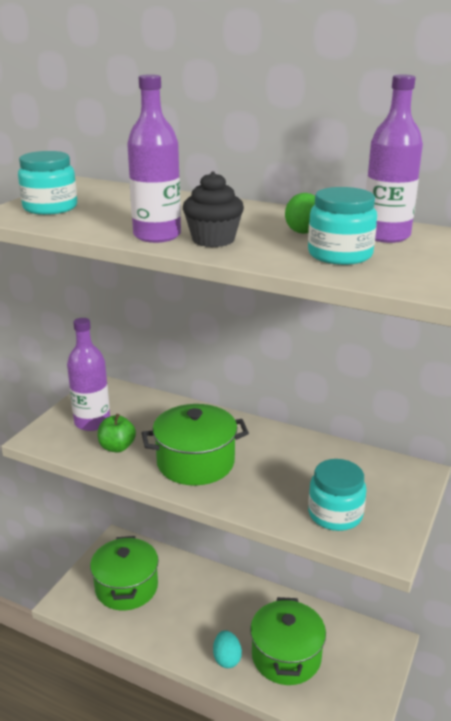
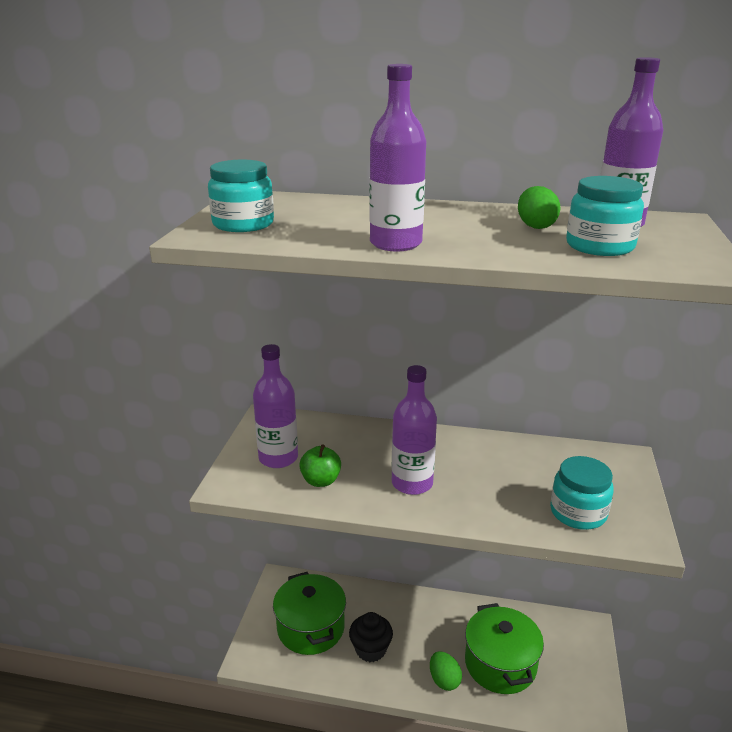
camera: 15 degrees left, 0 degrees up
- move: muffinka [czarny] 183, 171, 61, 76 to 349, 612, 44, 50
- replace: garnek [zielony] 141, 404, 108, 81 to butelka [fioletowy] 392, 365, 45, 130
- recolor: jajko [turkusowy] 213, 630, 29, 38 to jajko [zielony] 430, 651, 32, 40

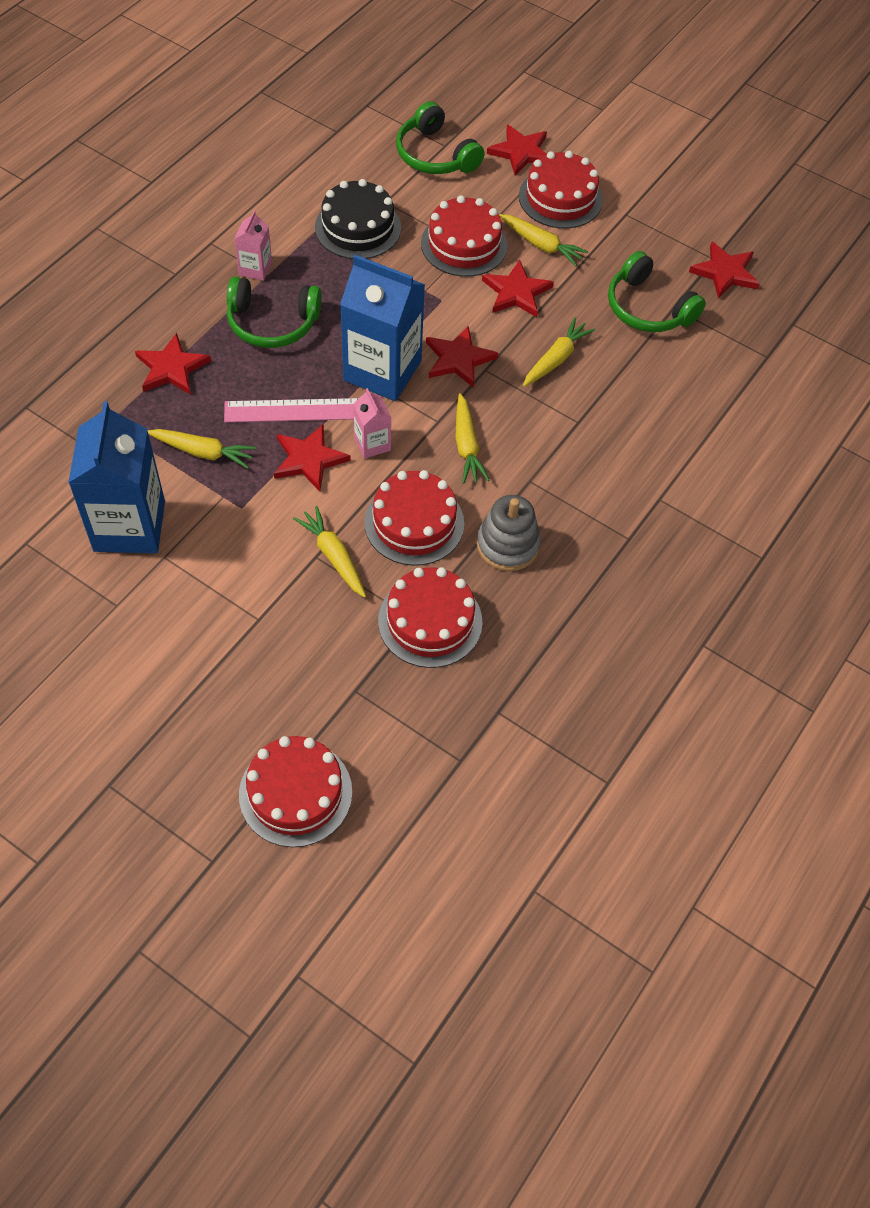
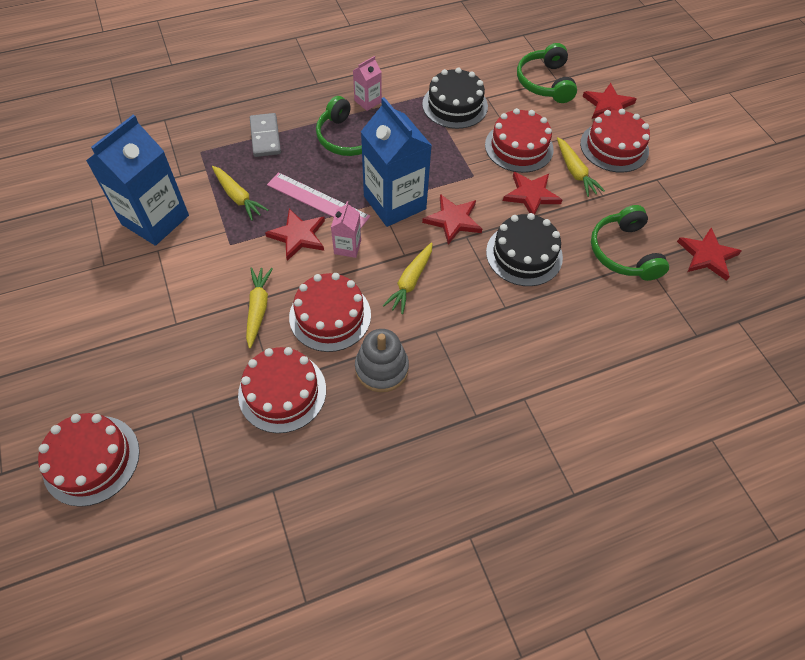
camera: 35 degrees right, 0 degrees up
- replace: gwiazda [czerwony] 135, 333, 76, 62 to kostka domina [szary] 250, 113, 31, 44
- replace: marchewka [żółty] 523, 317, 72, 70 to tort [czarny] 486, 213, 77, 73

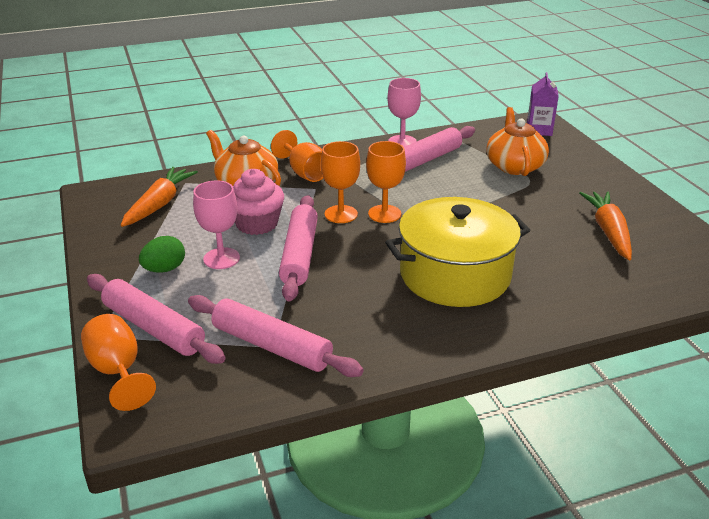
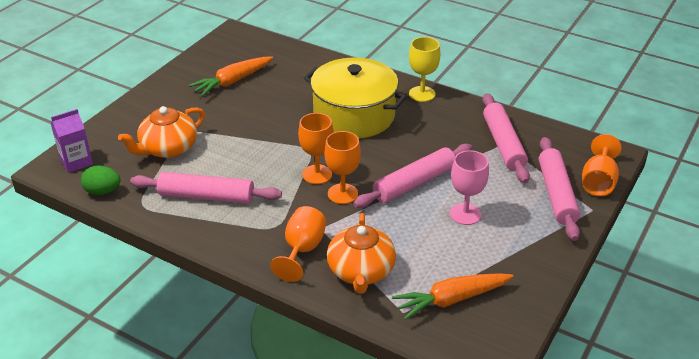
camera: 130 degrees left, 5 degrees up
- move: jajko [zielony] 139, 236, 46, 37 to 81, 166, 40, 29
- insert: kielich [żółty] 409, 37, 31, 65
- delete: muffinka [różowy] 233, 169, 51, 66
- delete: kielich [różowy] 387, 78, 34, 69

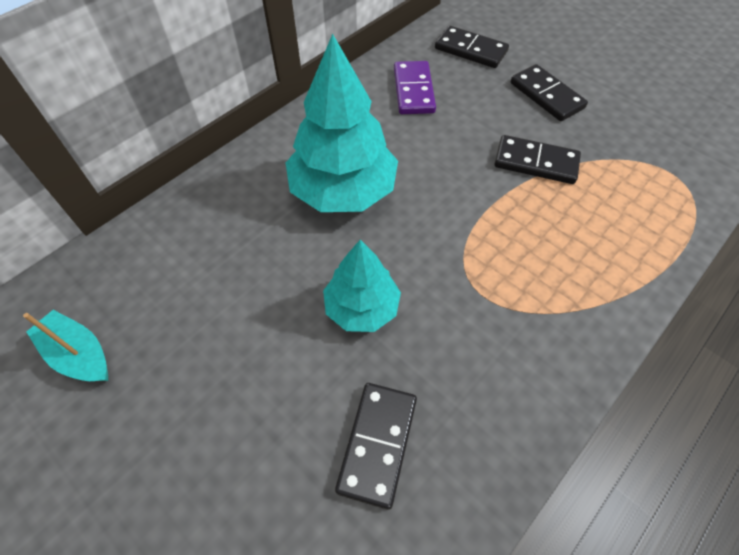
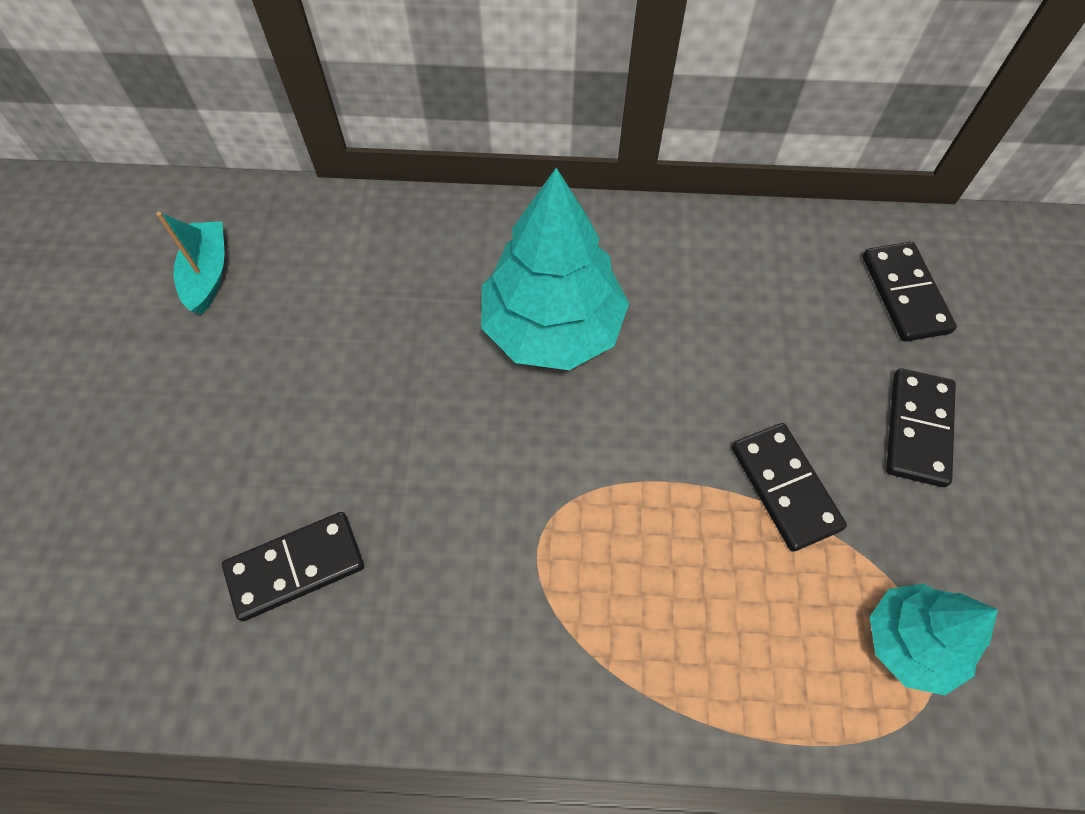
camera: 50 degrees right, 5 degrees up
- move: drzewko [turkusowy] 323, 240, 78, 92 to 870, 584, 128, 111
- delete: kostka domina [fioletowy] 394, 61, 42, 53

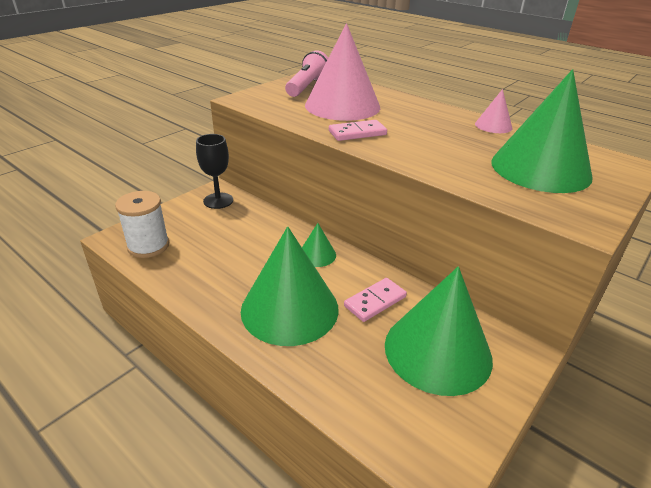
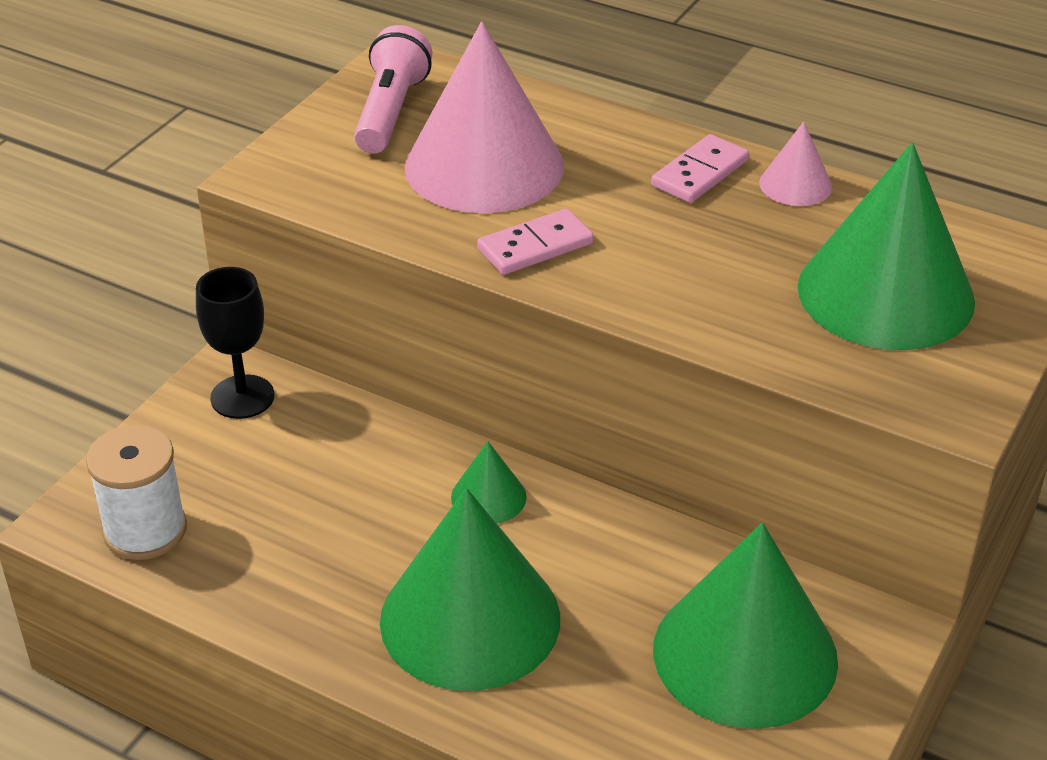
camera: 10 degrees left, 5 degrees up
- move: kostka domina [różowy] 344, 278, 63, 44 to 651, 134, 98, 69

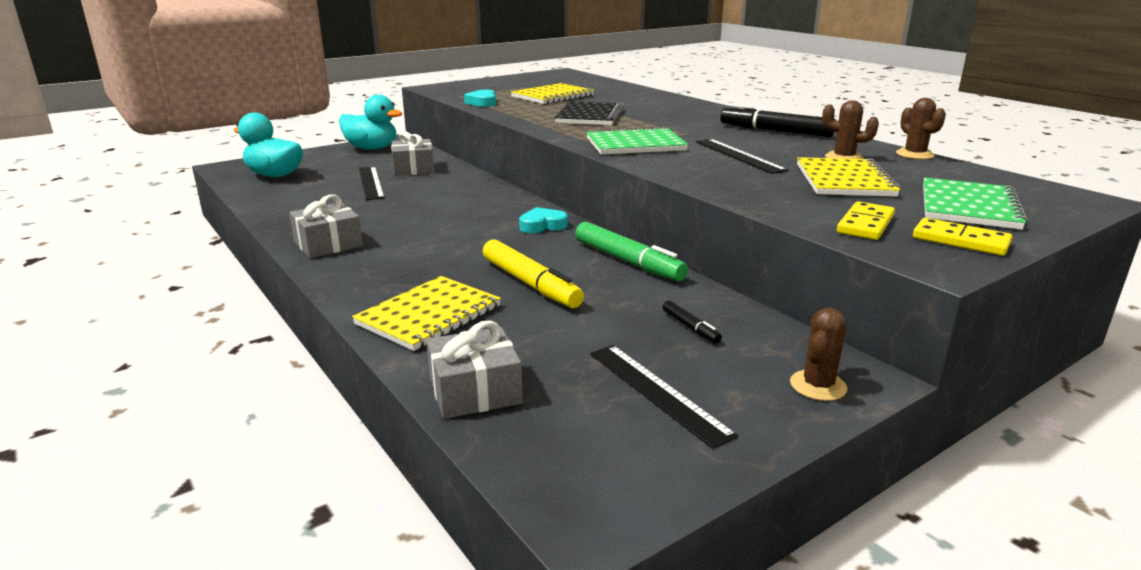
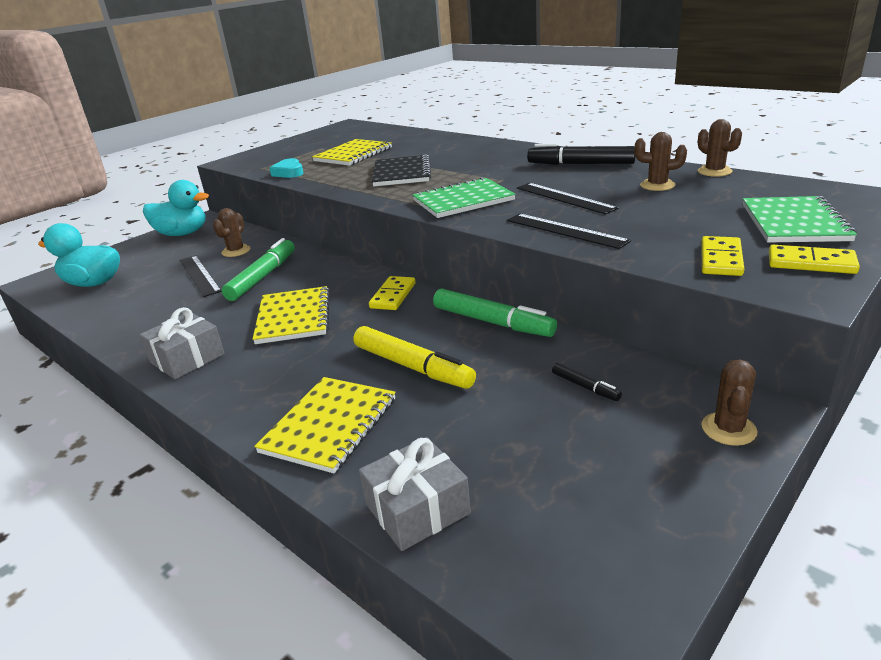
camera: 10 degrees left, 5 degrees up
- replace: prezent [szary] 391, 131, 43, 45 to kaktus [brązowy] 213, 208, 37, 49
- insert: flamaster [zielony] 222, 238, 73, 63
- move: zeszyt [żółty] 797, 157, 103, 40 to 253, 286, 77, 58
- replace: serce [turkusowy] 519, 207, 49, 26 to kostka domina [żółty] 369, 276, 47, 34
- move: linijka [czarny] 590, 345, 148, 104 to 507, 214, 124, 35

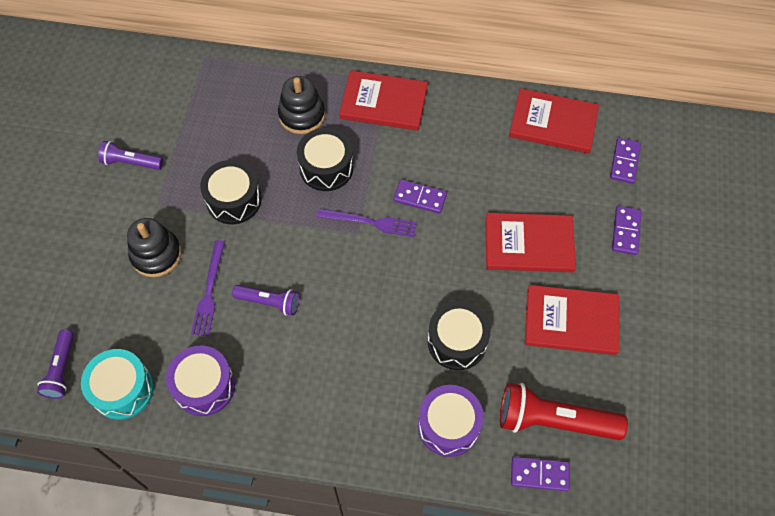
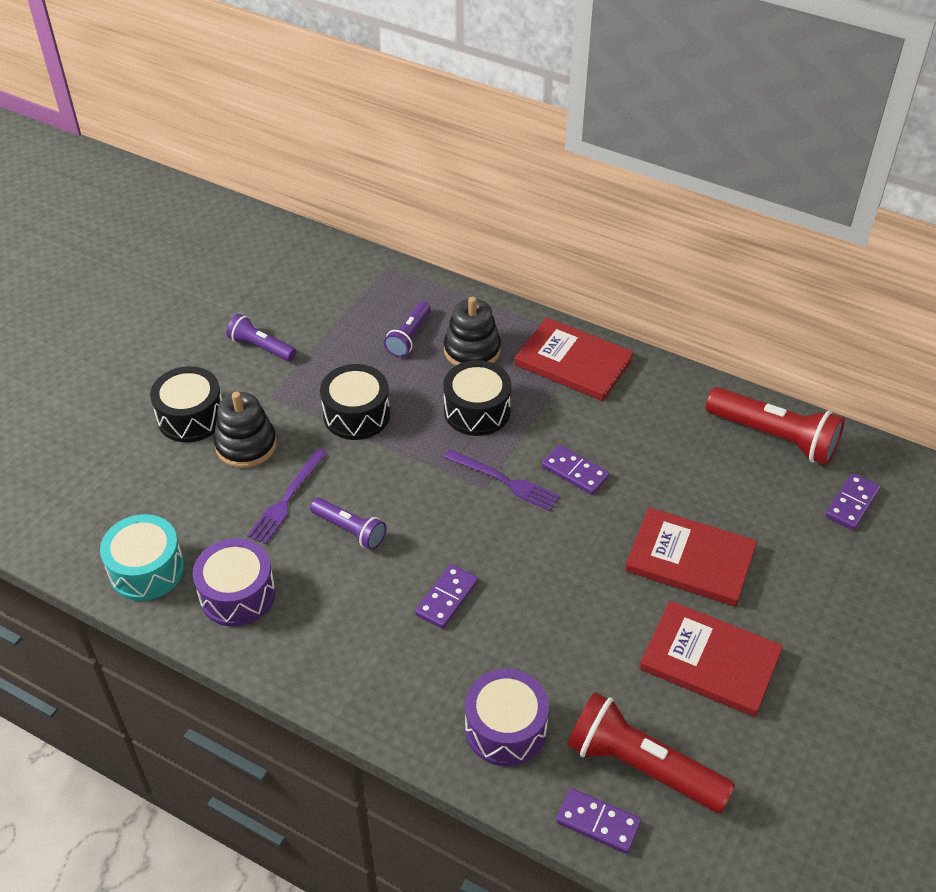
camera: 20 degrees right, 15 degrees down
- move: bęben [czarny] 428, 301, 63, 69 to 150, 366, 72, 76
- move: latarka [fioletowy] 37, 329, 37, 70 to 384, 301, 47, 56
- move: kostka domina [fioletowy] 612, 206, 30, 49 to 415, 564, 63, 65
- replace: książka [czerwony] 509, 88, 90, 66 to latarka [czerwony] 706, 387, 139, 78

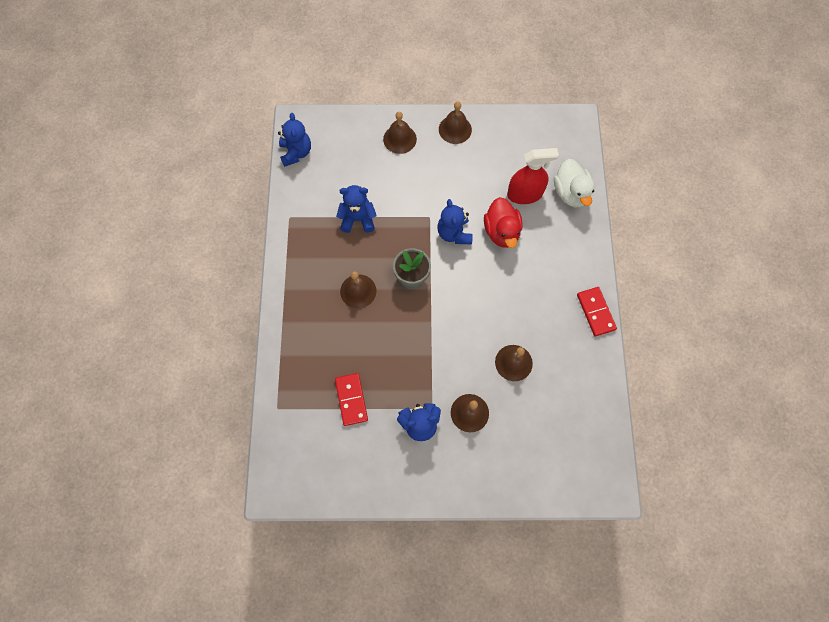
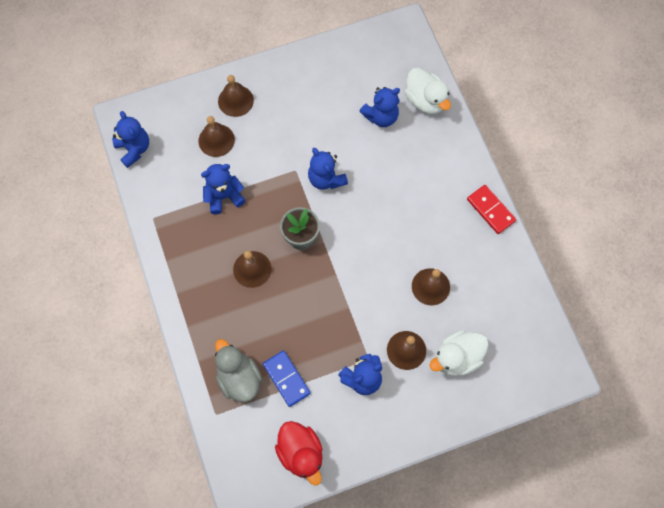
camera: 20 degrees left, 0 degrees up
- move: dzwonek [brązowy] 439, 102, 33, 42 to 198, 116, 37, 41
- insert: kaczka [szary] 215, 339, 47, 63
- recolor: kostka domina [czerwony] 335, 373, 33, 53 to kostka domina [niebieski] 263, 351, 48, 56
- move: kaczka [czerwony] 484, 197, 38, 51 to 275, 421, 48, 65
- replace: spryskiwacz [czerwony] 507, 148, 52, 56 to miś [niebieski] 359, 87, 41, 40
- insert: kaczka [biały] 429, 330, 60, 46

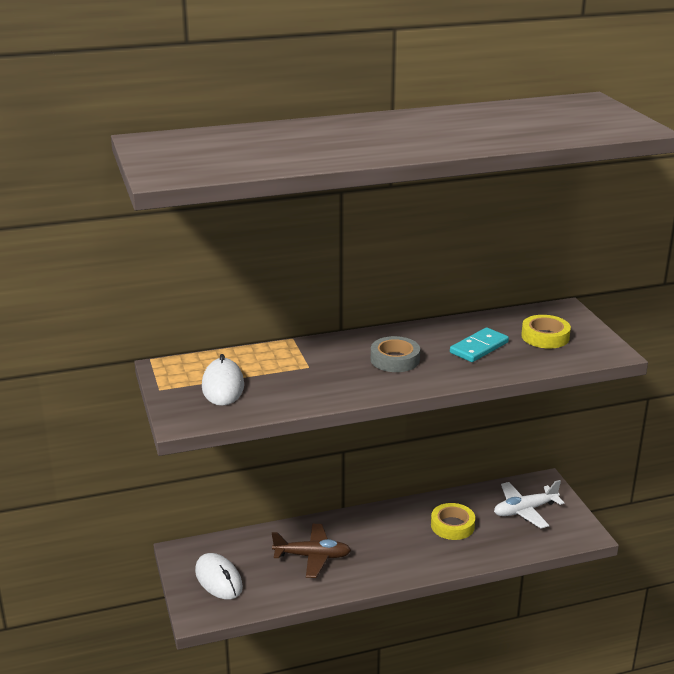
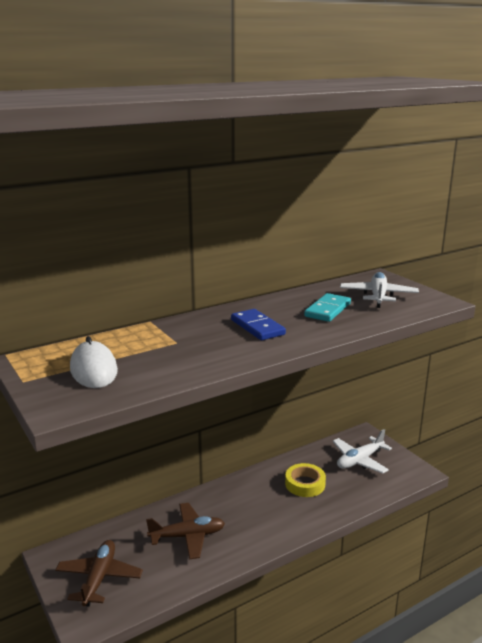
camera: 15 degrees left, 5 degrees down
- replace: myszka [biały] 195, 553, 48, 47 to samolot [brązowy] 55, 540, 88, 66
- replace: taśma klejąca [szary] 371, 336, 49, 36 to kostka domina [niebieski] 231, 309, 55, 31
- replace: taśma klejąca [żółty] 521, 315, 50, 33 to samolot [biały] 340, 272, 79, 36

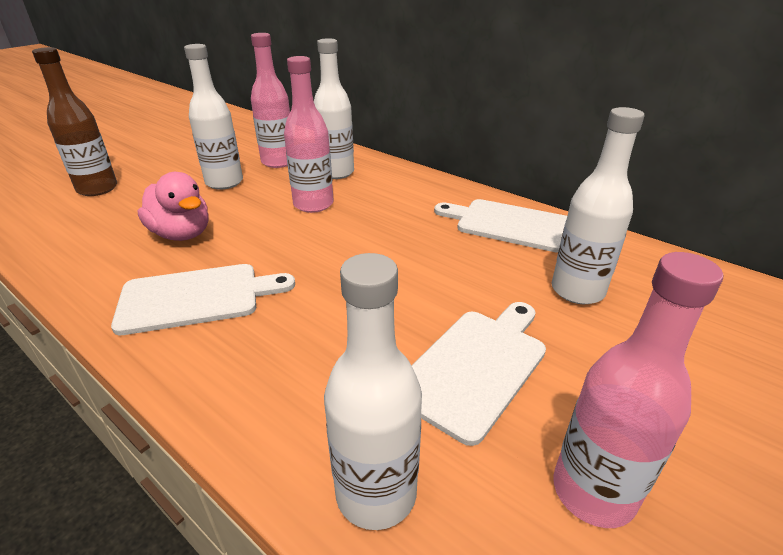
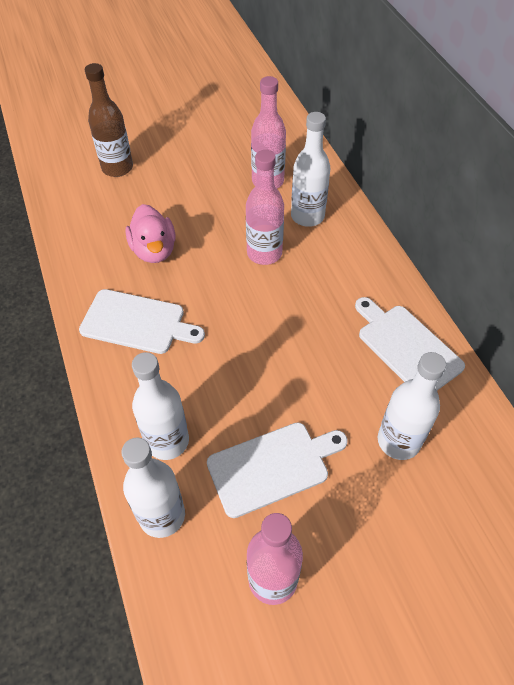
camera: 30 degrees right, 20 degrees up
- move: butelka [biały] 184, 44, 59, 146 to 132, 352, 57, 108

